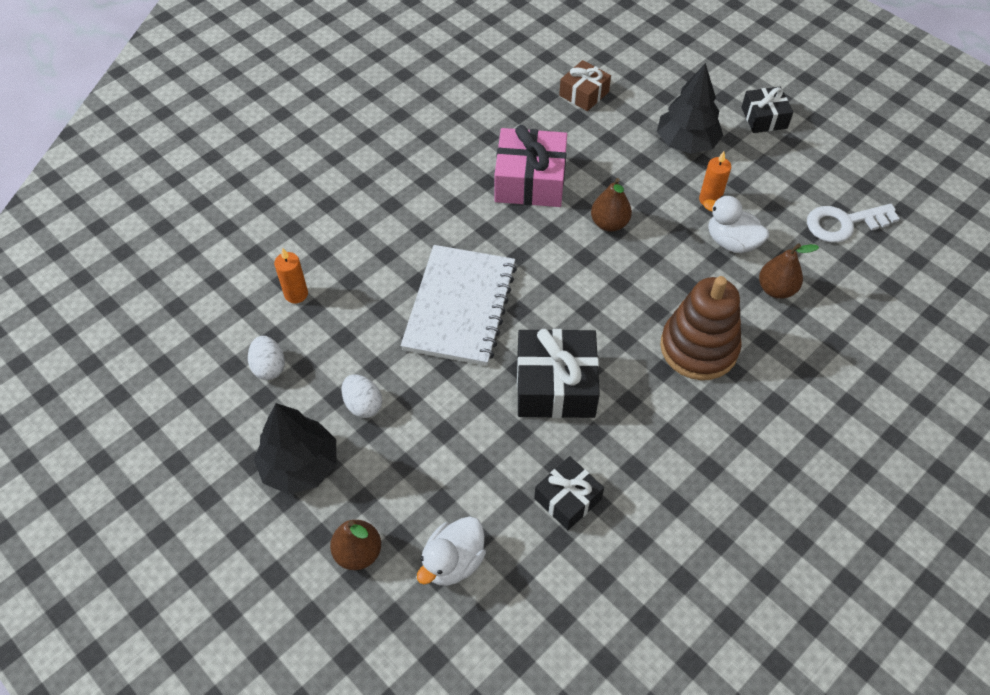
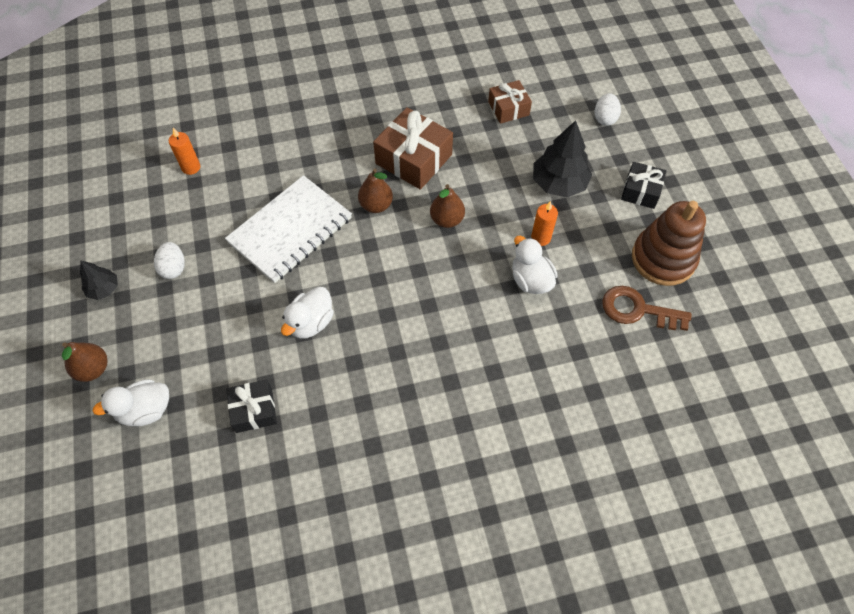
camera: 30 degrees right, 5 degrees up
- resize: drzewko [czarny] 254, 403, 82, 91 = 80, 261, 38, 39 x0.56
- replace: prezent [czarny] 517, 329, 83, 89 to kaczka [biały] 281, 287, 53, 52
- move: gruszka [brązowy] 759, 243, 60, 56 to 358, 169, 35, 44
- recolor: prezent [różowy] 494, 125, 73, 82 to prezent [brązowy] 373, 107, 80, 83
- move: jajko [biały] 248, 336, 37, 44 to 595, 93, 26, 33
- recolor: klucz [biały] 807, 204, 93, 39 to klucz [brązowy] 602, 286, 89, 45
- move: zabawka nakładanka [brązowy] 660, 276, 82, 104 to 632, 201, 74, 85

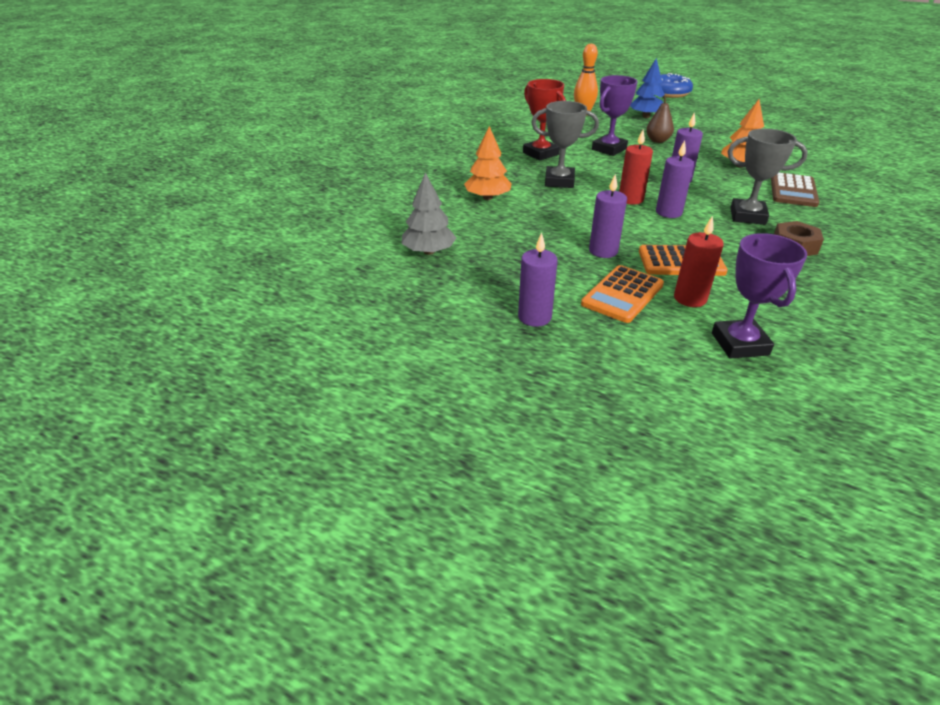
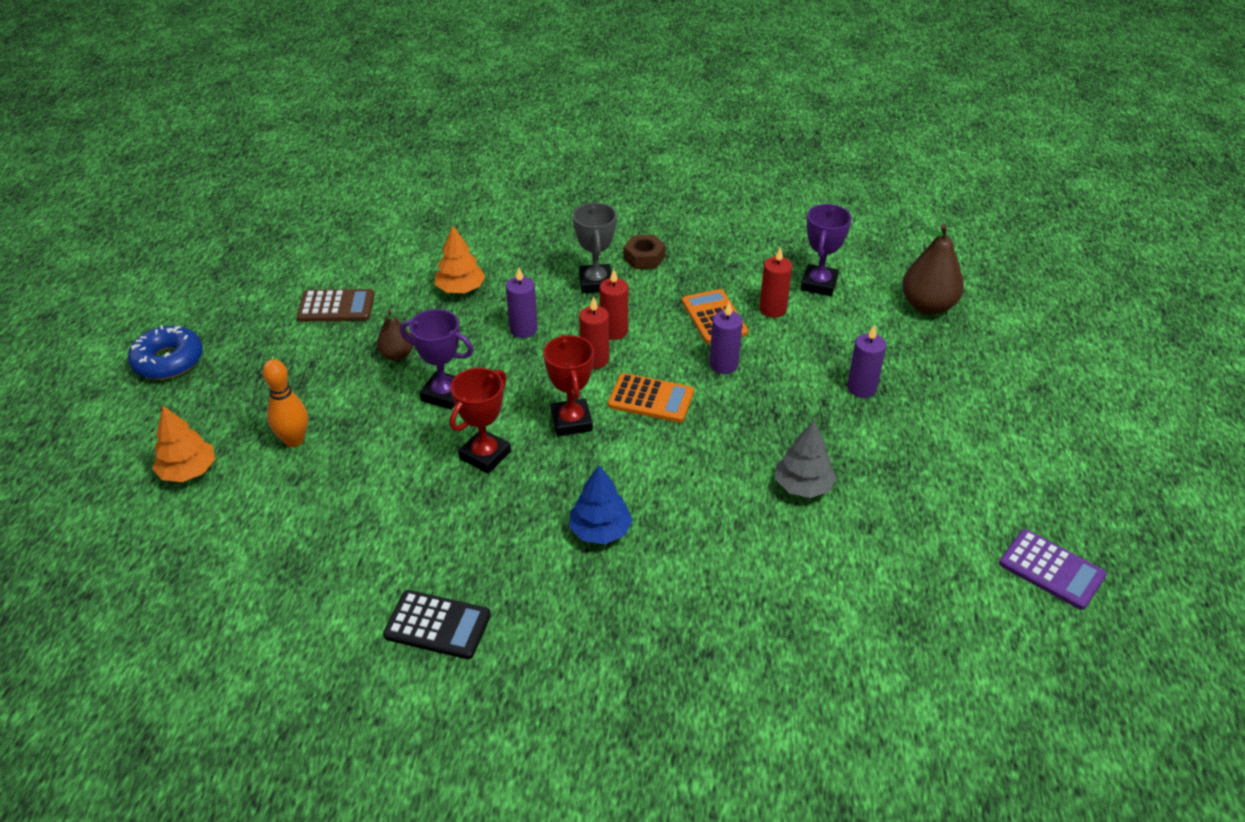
camera: 110 degrees left, 5 degrees up
- move: drzewko [pomarańczowy] 464, 126, 48, 74 to 152, 406, 63, 76
- move: kalkulator [brązowy] 771, 173, 48, 34 to 297, 289, 78, 33
- insert: kalkulator [czarny] 383, 590, 108, 69
- recolor: puchar [szary] 532, 101, 67, 87 to puchar [czerwony] 543, 334, 51, 102
- move: drzewko [niebieski] 630, 58, 35, 60 to 569, 465, 64, 79
- recolor: świeca [fioletowy] 656, 140, 38, 78 to świeca [czerwony] 599, 269, 29, 71
- move: kalkulator [pomarańczowy] 581, 265, 83, 58 to 608, 373, 86, 50
- rotate: puchar [fioletowy] 712, 233, 95, 126 = 801, 204, 51, 92 45 degrees counterclockwise
- insert: gruszka [brązowy] 902, 224, 62, 91
- insert: kalkulator [fioletowy] 999, 529, 108, 81

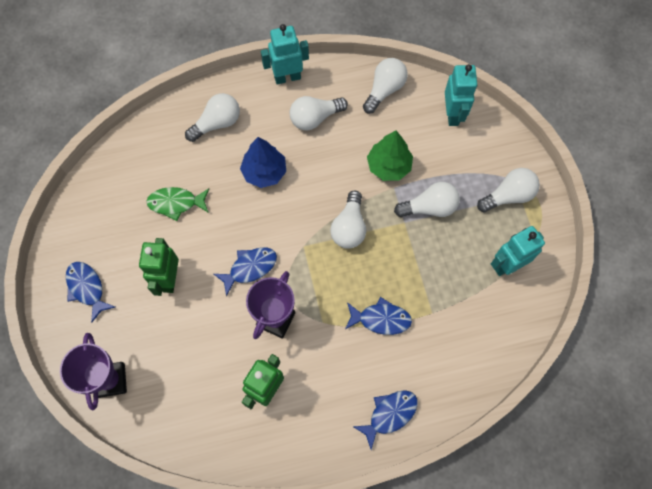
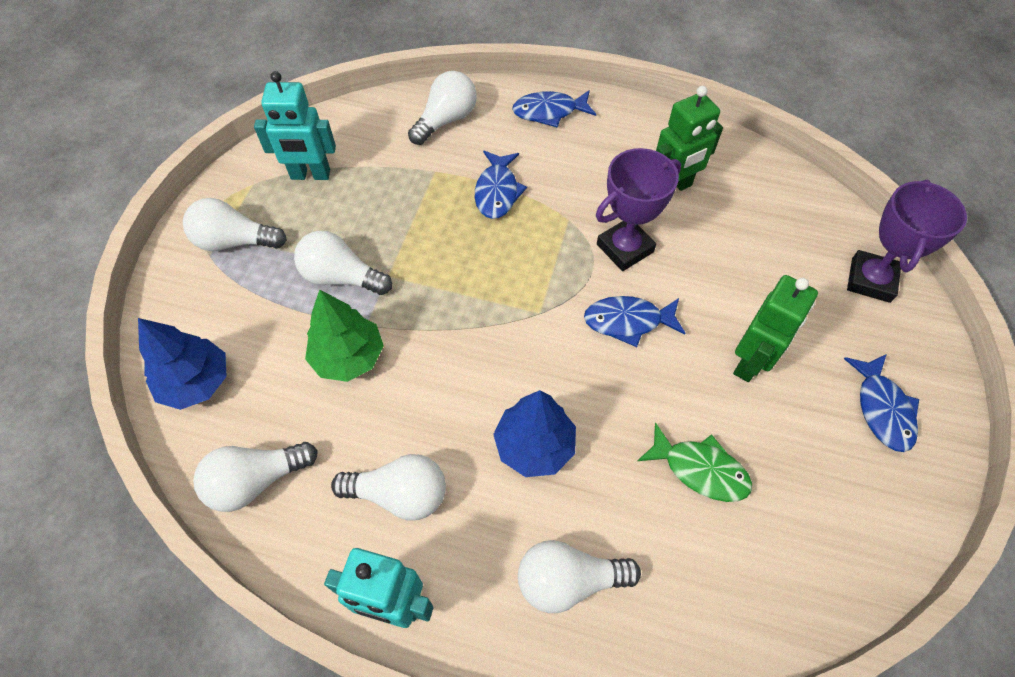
camera: 150 degrees left, 10 degrees down
- replace: robot [turkusowy] 445, 64, 32, 62 to drzewko [niebieski] 138, 318, 89, 92
- move: żarówka [biały] 330, 191, 36, 58 to 408, 71, 69, 74
- rotate: ryba [niebieski] 345, 297, 67, 38 = 475, 151, 52, 68 120 degrees counterclockwise

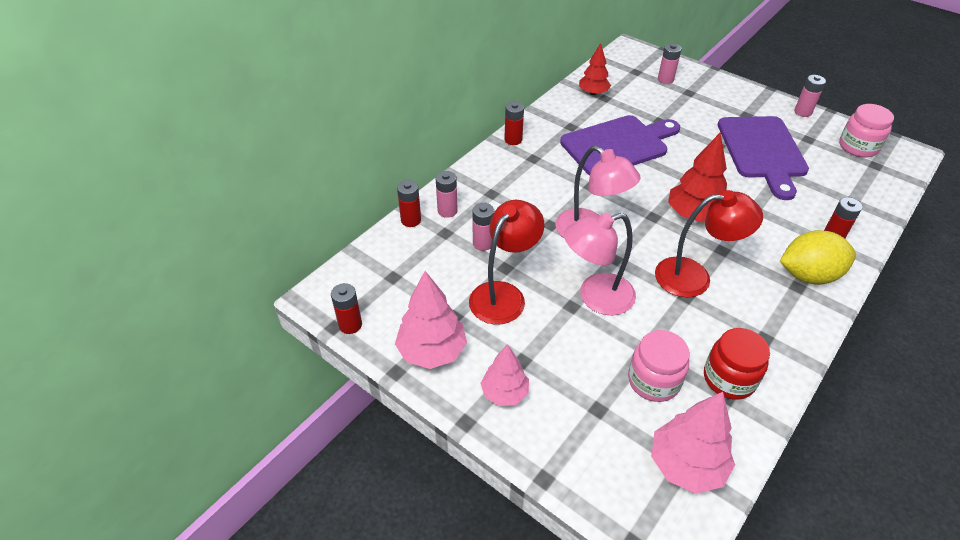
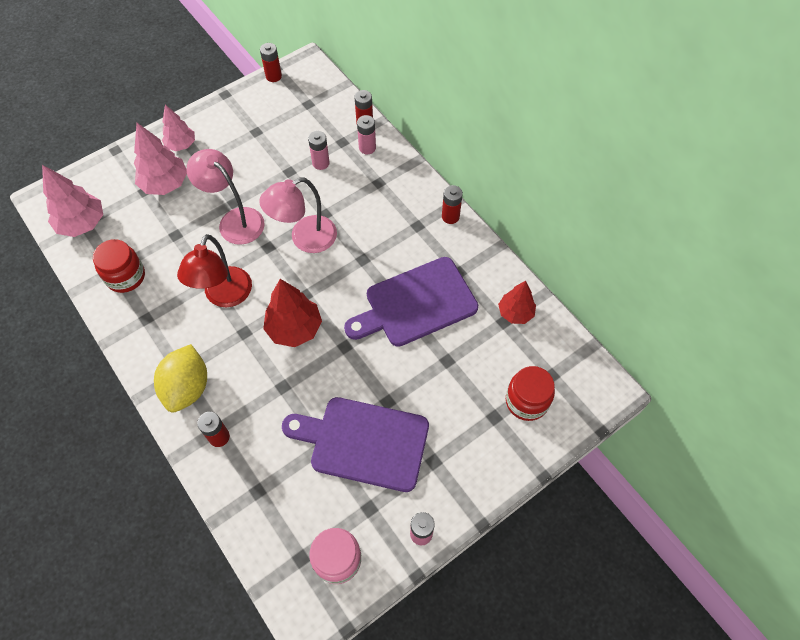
camera: 105 degrees right, 15 degrees up
- move: drzewko [różowy] 395, 271, 72, 98 to 134, 123, 53, 72
- rotate: lampka [różowy] 564, 212, 72, 103 = 187, 149, 78, 96 45 degrees counterclockwise
- rotate: deska do krojenia [fioletowy] 560, 115, 120, 61 = 344, 257, 134, 90 75 degrees clockwise
- replace: bateria [różowy] 658, 43, 24, 41 to słoik [czerwony] 506, 366, 49, 55
- delete: lampka [czerwony] 469, 200, 75, 125
- delete: słoik [różowy] 628, 330, 62, 72

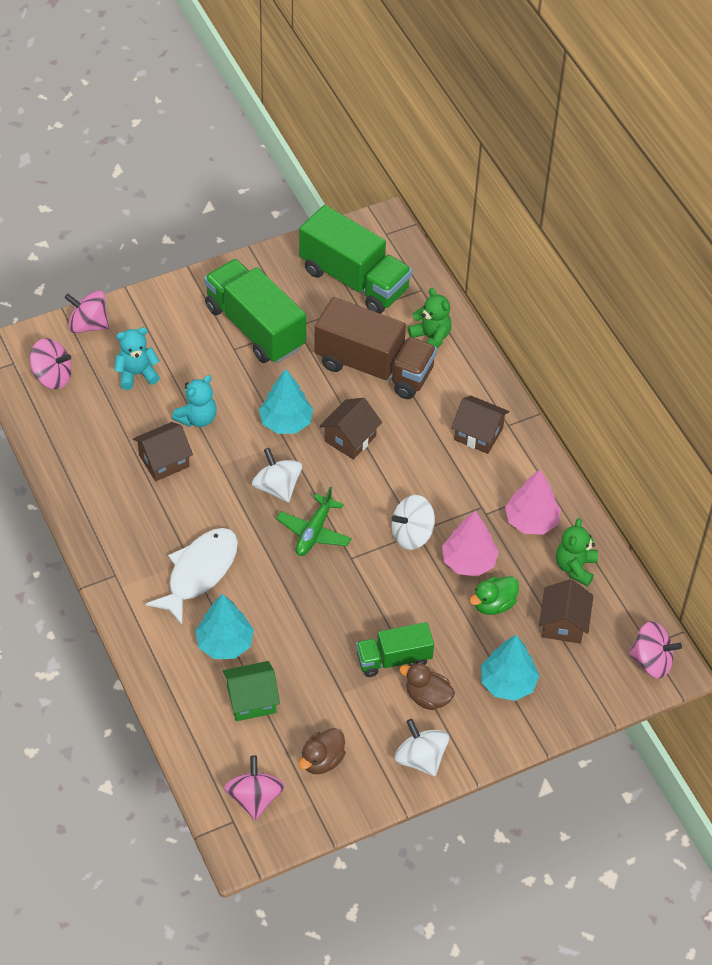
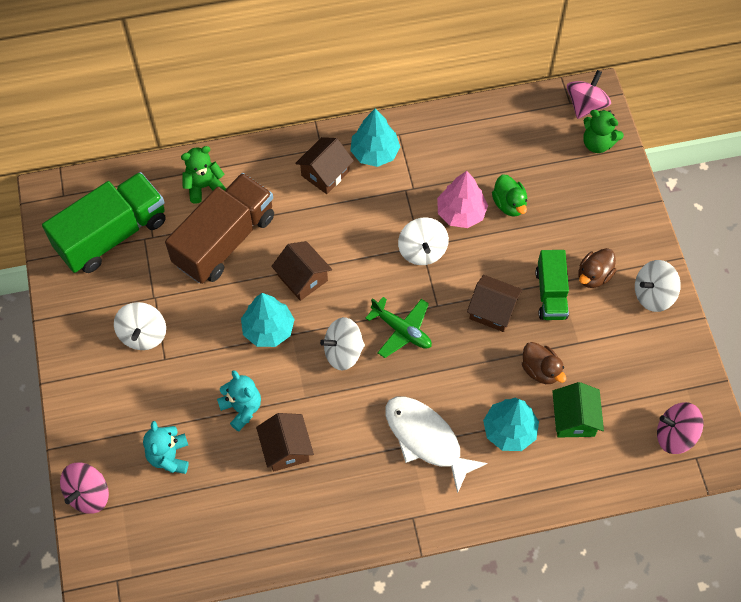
camera: 75 degrees left, 10 degrees up
- replace: ciężarówka [zielony] 204, 259, 102, 104 to bączek [biały] 114, 302, 52, 48
- move: drzewko [turkusowy] 481, 635, 58, 66 to 350, 108, 50, 59
- move: domek [brązowy] 539, 579, 54, 65 to 467, 275, 56, 57
- move: kaczka [brązowy] 299, 728, 47, 46 to 522, 342, 44, 42
- move: miś [zielony] 556, 518, 42, 68 to 583, 110, 41, 43
- delete: bączek [różowy] 30, 338, 42, 51
- delete: drzewko [różowy] 505, 470, 56, 64

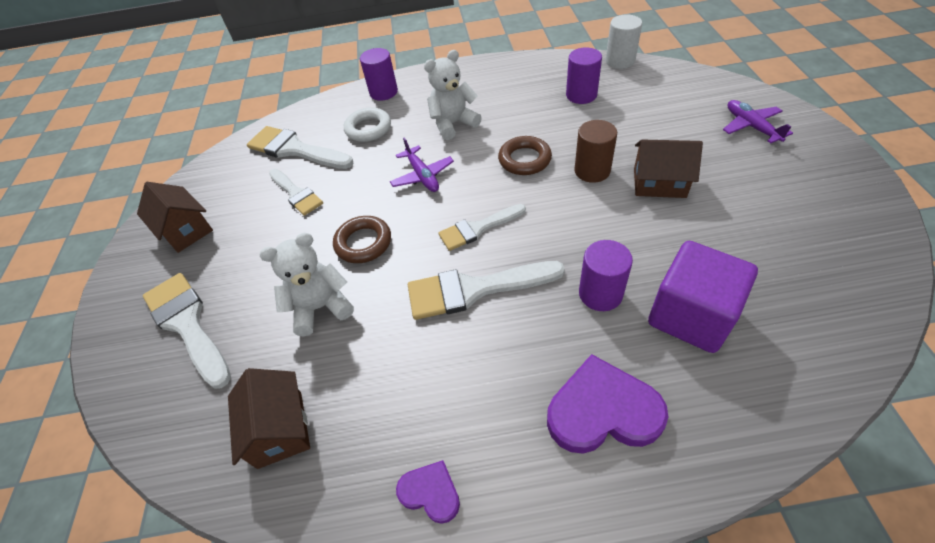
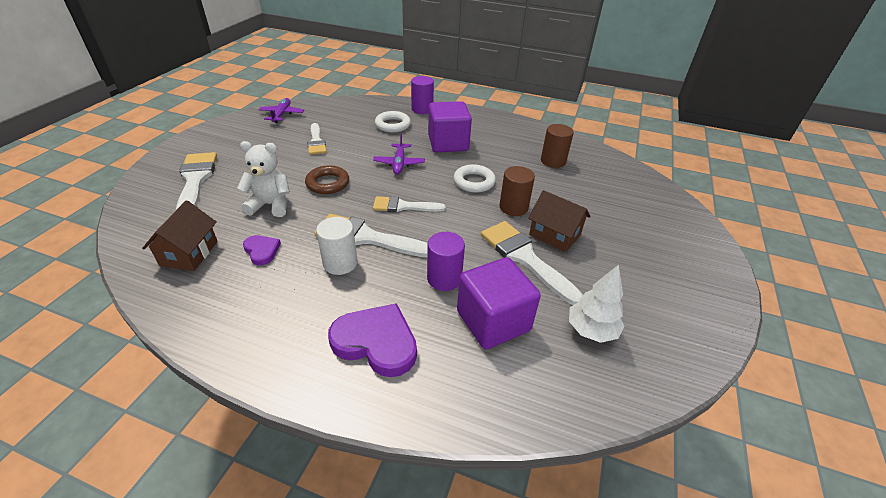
camera: 20 degrees right, 10 degrees down
- move: serce [fioletowy] 396, 460, 64, 64 to 243, 235, 38, 30
- move: samolot [fioletowy] 723, 100, 70, 43 to 258, 98, 46, 25
- move: walec [biały] 606, 15, 36, 54 to 316, 217, 42, 58
- replace: miś [biały] 424, 50, 58, 90 to sześcian [fioletowy] 428, 101, 44, 51
- recolor: pierścień [brązowy] 498, 136, 54, 39 to pierścień [biały] 453, 164, 43, 29
- move: pędzel [biały] 247, 126, 106, 43 to 481, 221, 102, 84
- recolor: walec [fioletowy] 566, 48, 36, 56 to walec [brązowy] 541, 124, 33, 44
- insert: drzewko [biały] 569, 265, 55, 78
- delete: domek [brązowy] 137, 182, 76, 71

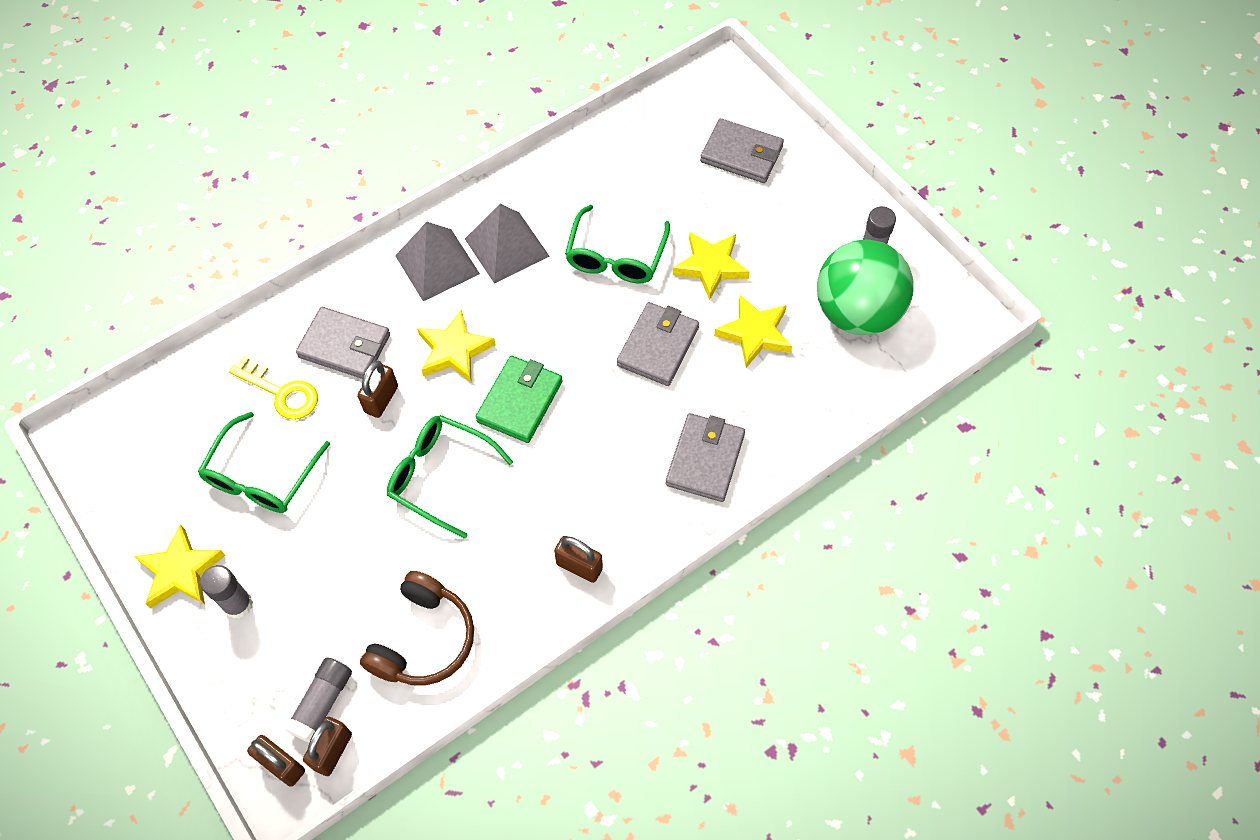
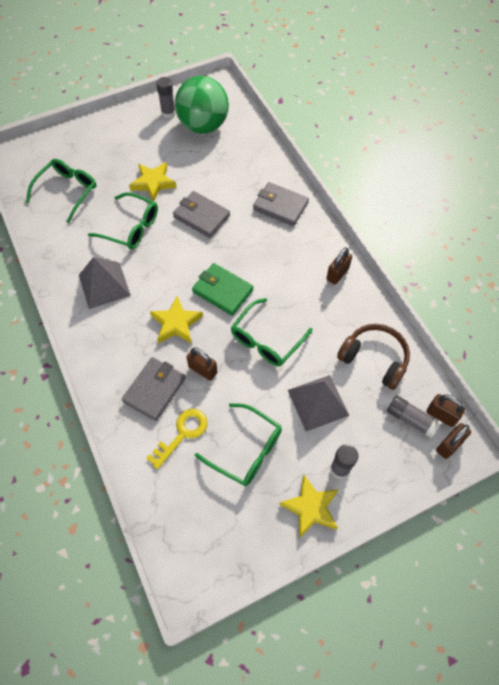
camera: 80 degrees left, 0 degrees up
- insert: okulary [zielony] 26, 159, 71, 64
- move: piramida [szary] 395, 222, 85, 79 to 288, 375, 61, 56
- delete: portfel [szary] 700, 118, 84, 65
- delete: gwiazda [żółty] 714, 295, 78, 73

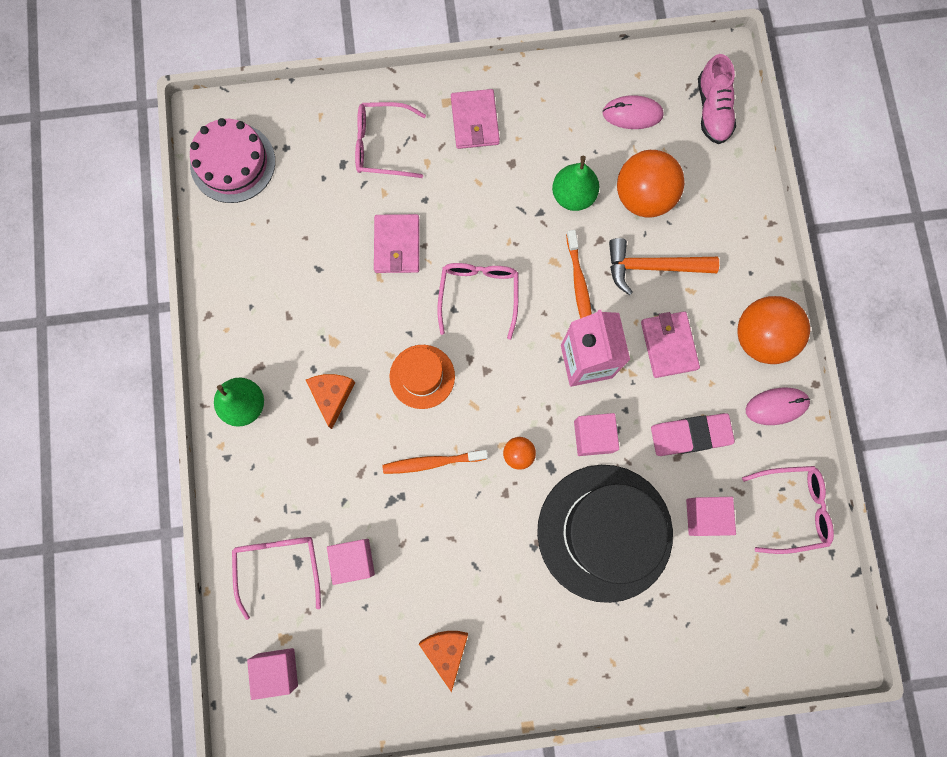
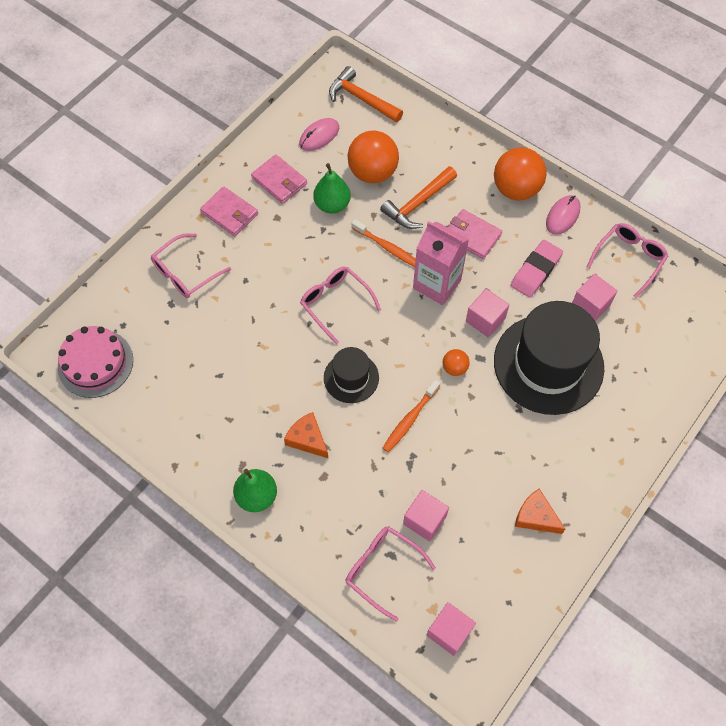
camera: 45 degrees left, 15 degrees down
- move: portfel [różowy] 374, 214, 45, 59 to 251, 154, 56, 50
- recolor: kapelusz [pomarańczowy] 390, 345, 65, 64 to kapelusz [czarny] 324, 347, 55, 56
- replace: but [różowy] 698, 54, 38, 90 to młotek [pomarańczowy] 329, 66, 74, 56

